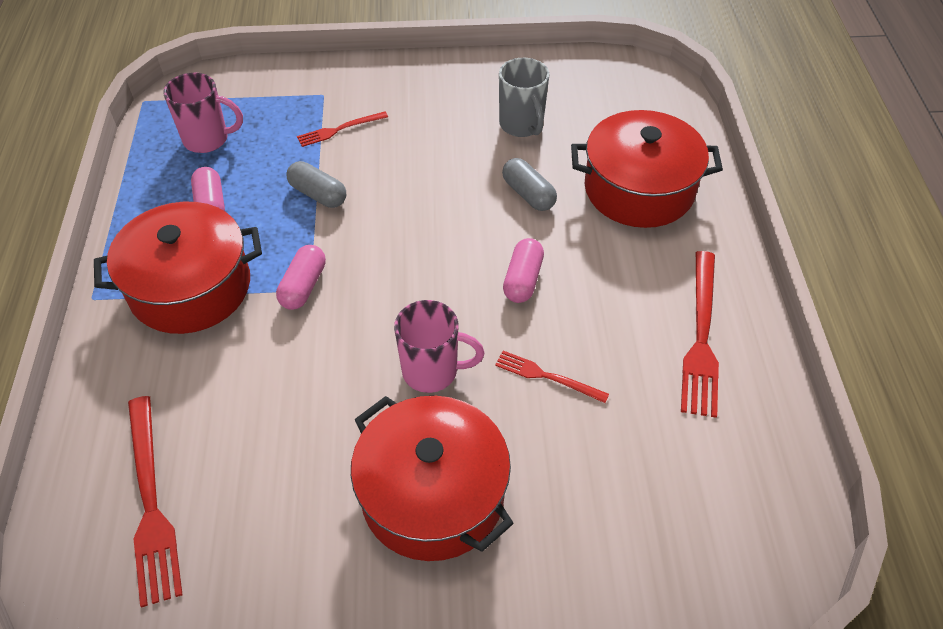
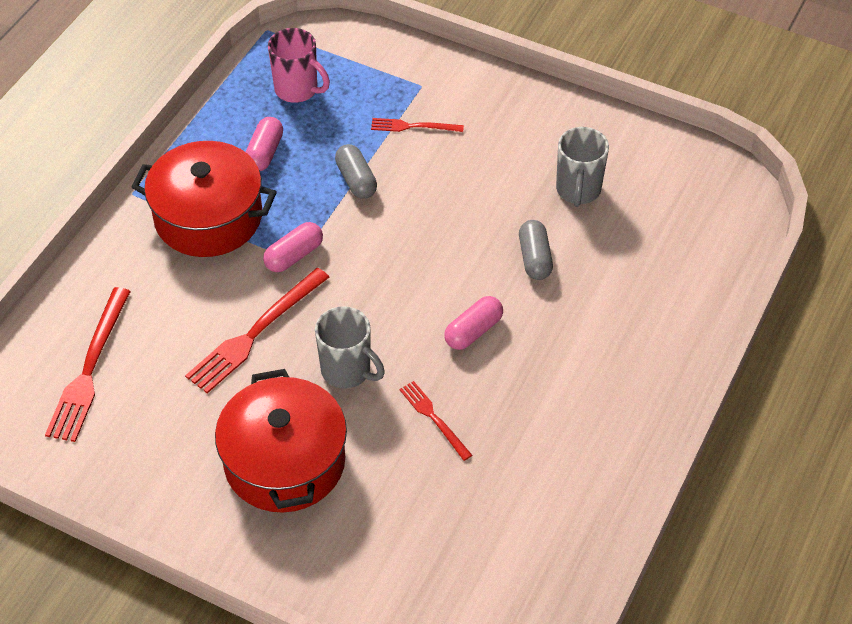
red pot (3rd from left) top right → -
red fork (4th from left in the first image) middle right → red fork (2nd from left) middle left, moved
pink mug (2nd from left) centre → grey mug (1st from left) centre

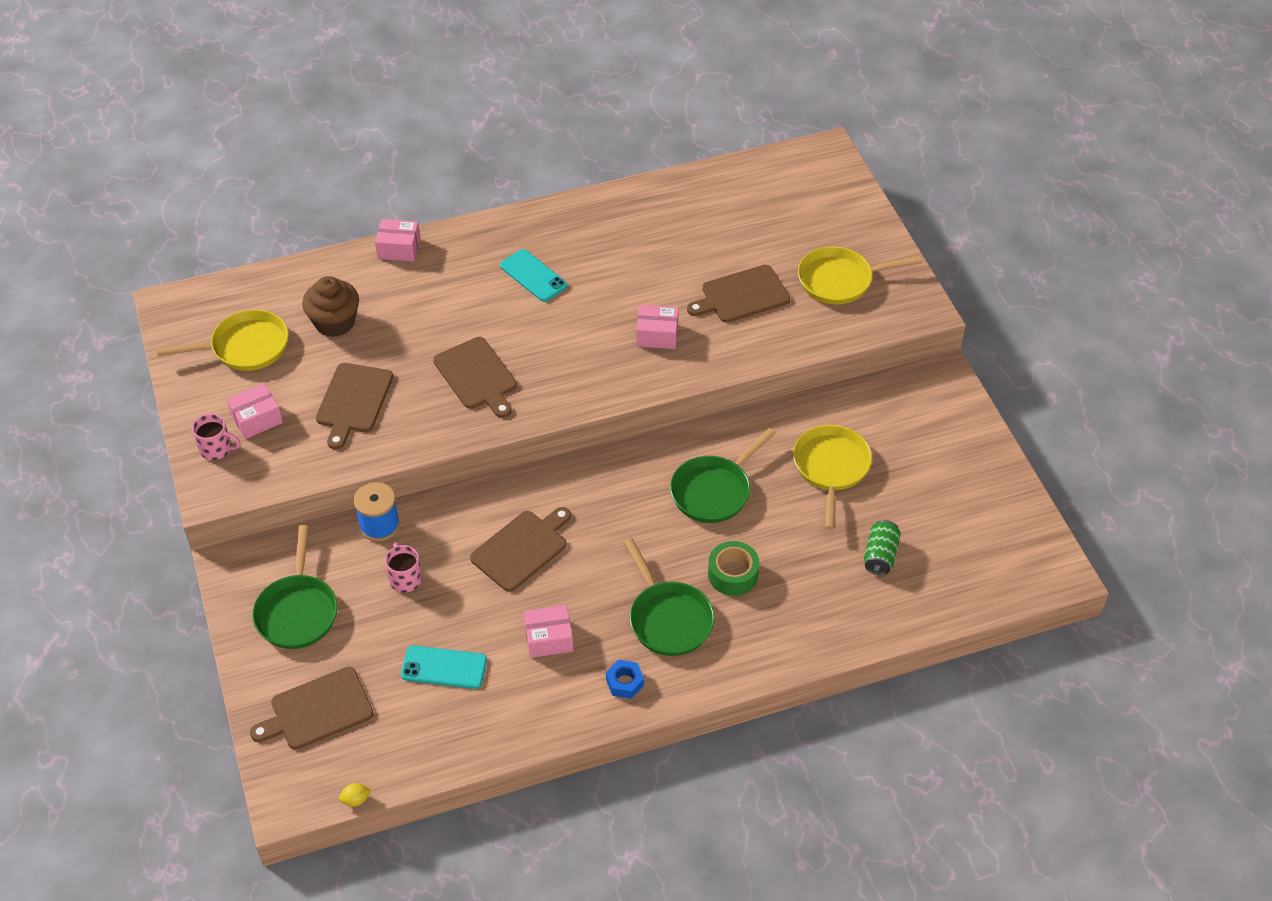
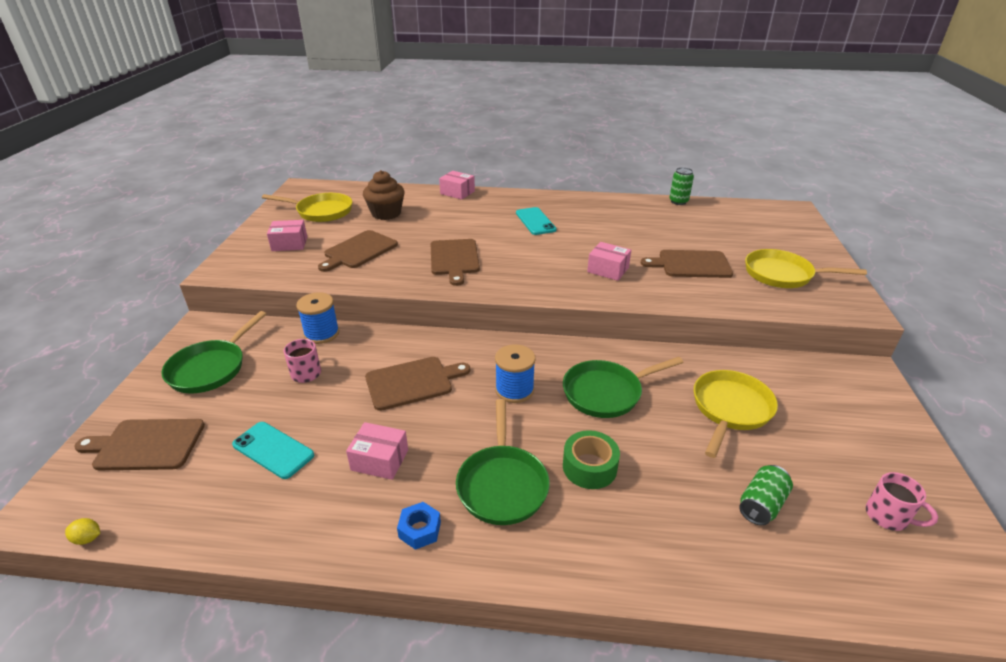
pink mug (1st from left in the first image) middle left → pink mug (2nd from left) bottom right, moved
- → green can (1st from left) top right
- → blue spool (2nd from left) centre

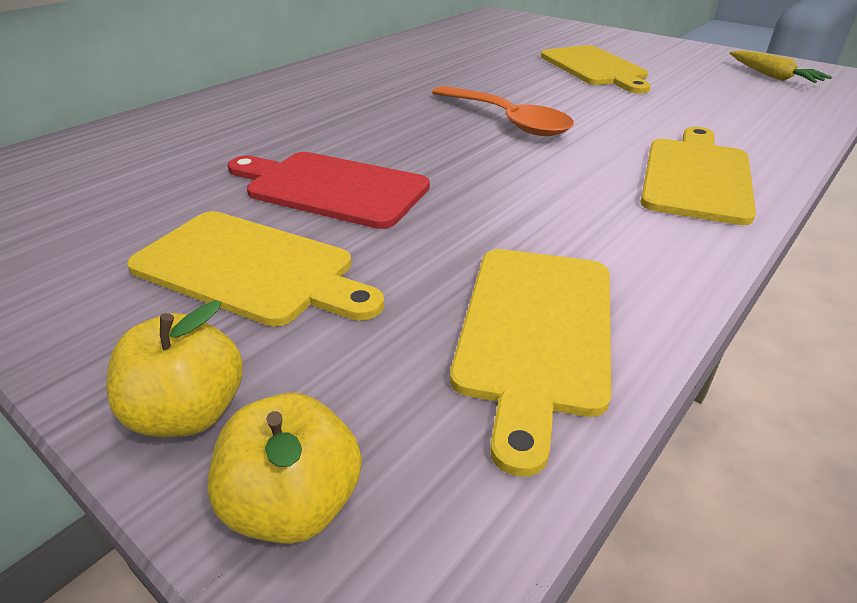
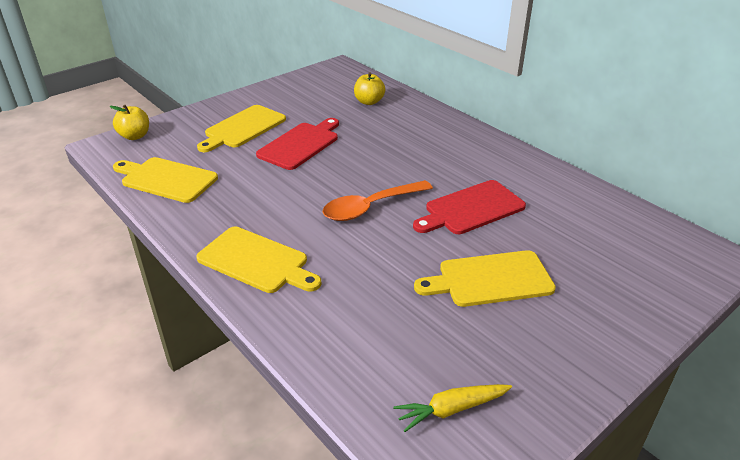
yellow apple (1st from left in the first image) middle left → yellow apple (2nd from left) top centre, moved
- → red cutting board (2nd from left) centre

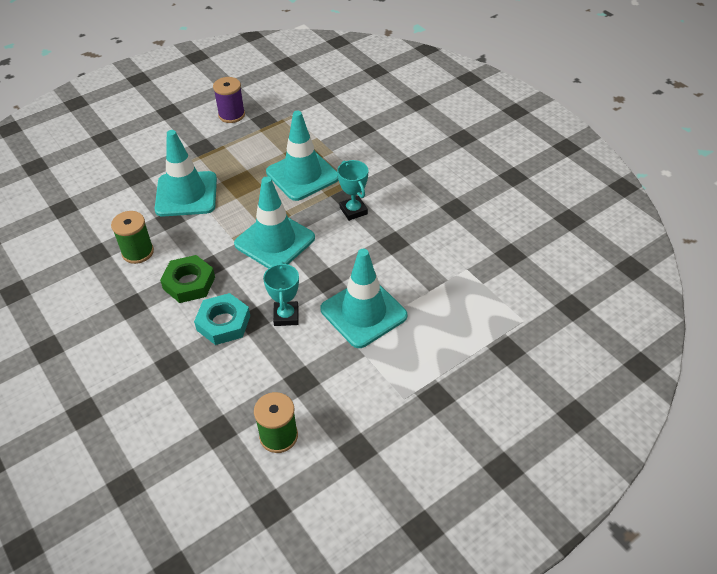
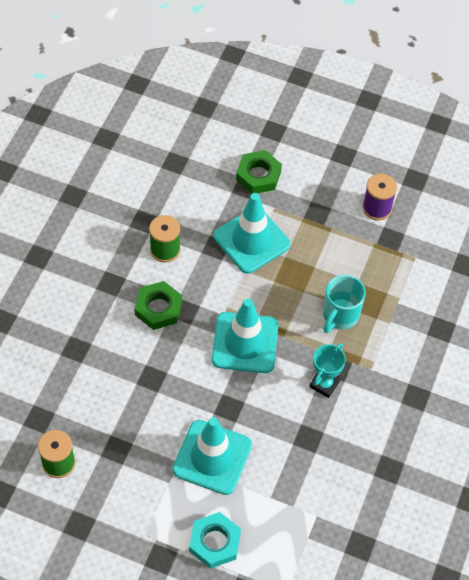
turquoise traffic cone (3rd from left) top centre → turquoise mug middle right
turquoise trophy (1st from left) centre → -
turquoise nut middle left → turquoise nut bottom centre, moved
- → green nut (2nd from left) top centre

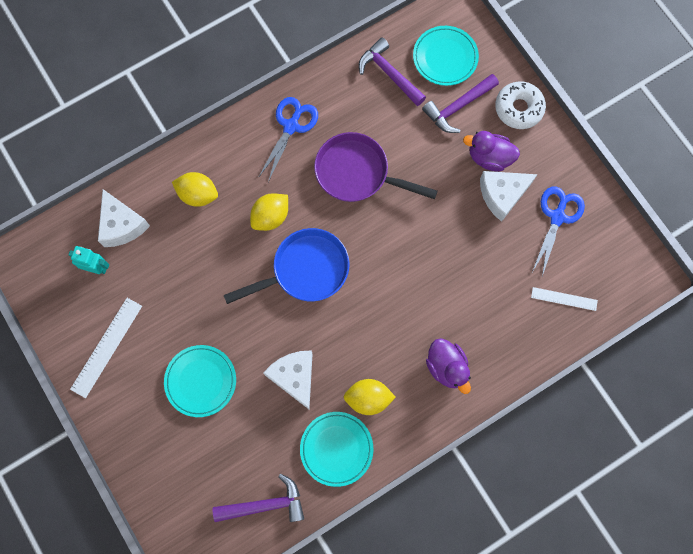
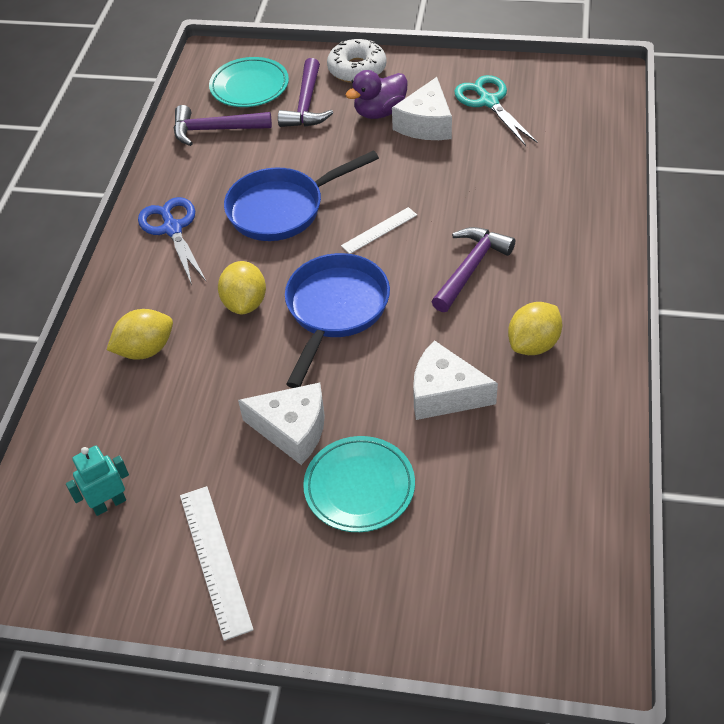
purple pan top centre → blue pan (1st from left) top centre
blue scissors (2nd from left) middle right → turquoise scissors top right
white cheese (1st from left) middle left → white cheese (1st from left) centre, moved
white ruler (2nd from left) middle right → white ruler (2nd from left) top centre, moved
purple duck (1st from left) centre → -
turquoise plate (2nd from left) bottom centre → -
purple hammer (1st from left in the first image) bottom centre → purple hammer (3rd from left) centre, moved

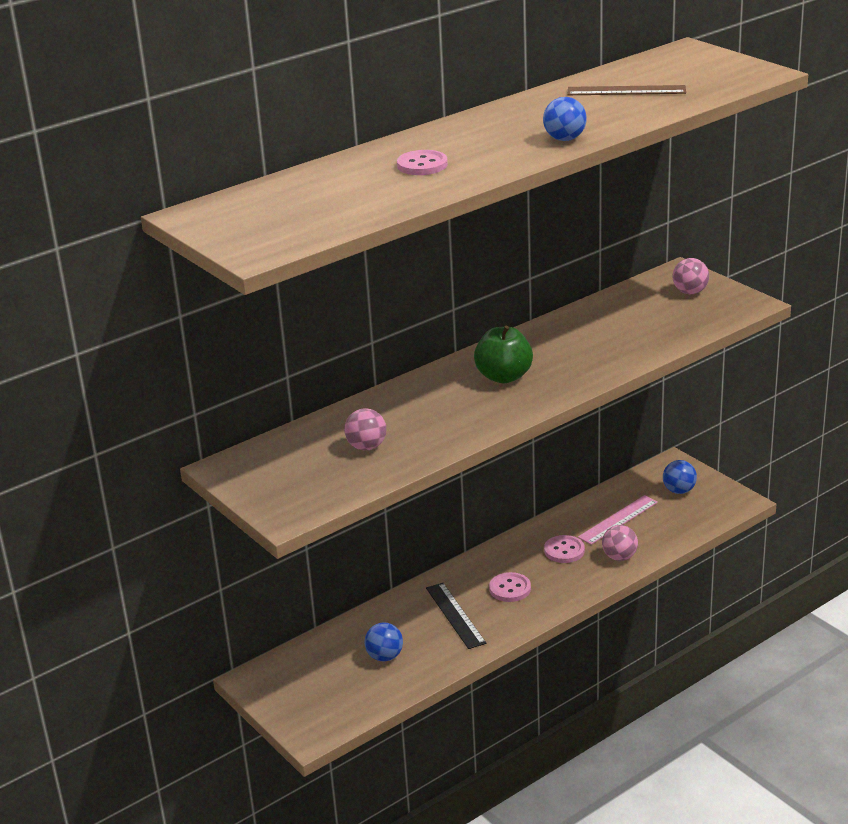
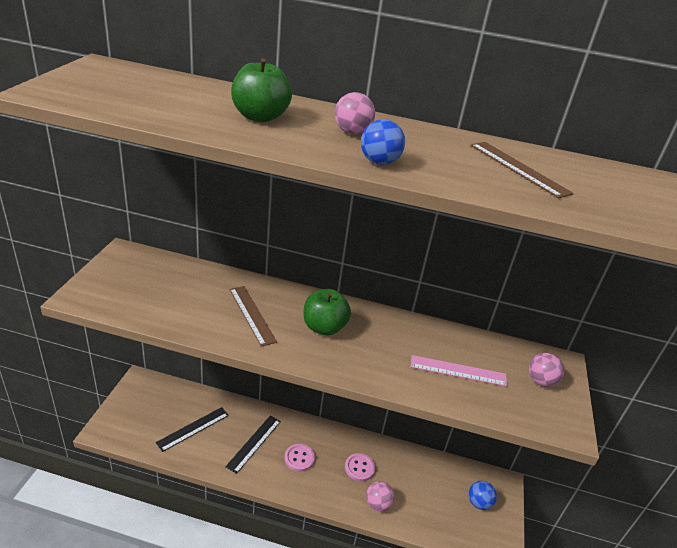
pink button (1st from left) top centre → green apple (1st from left) top centre
pink ball (1st from left) centre → pink ball (1st from left) top centre, moved
pink ruler middle right → pink ruler bottom right, moved
blue ball (1st from left) bottom centre → black ruler (1st from left) bottom left
- → brown ruler (1st from left) centre

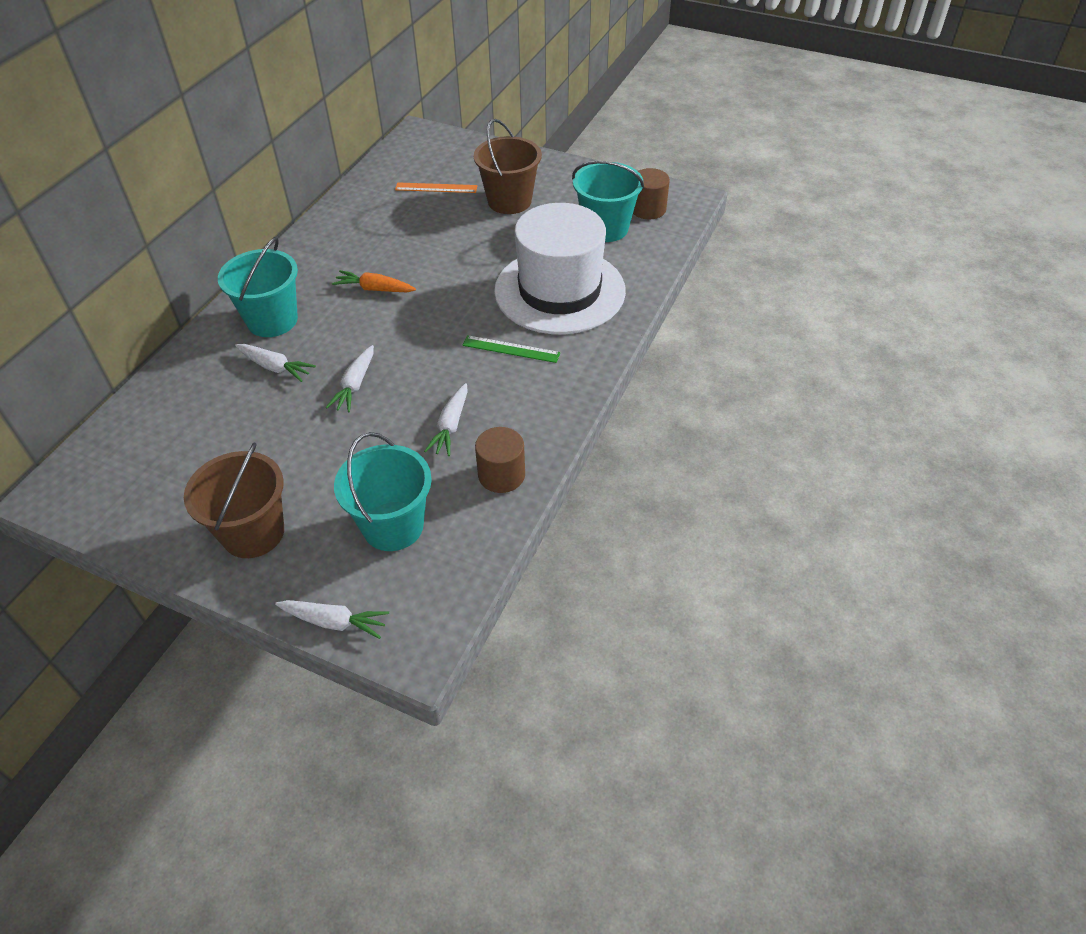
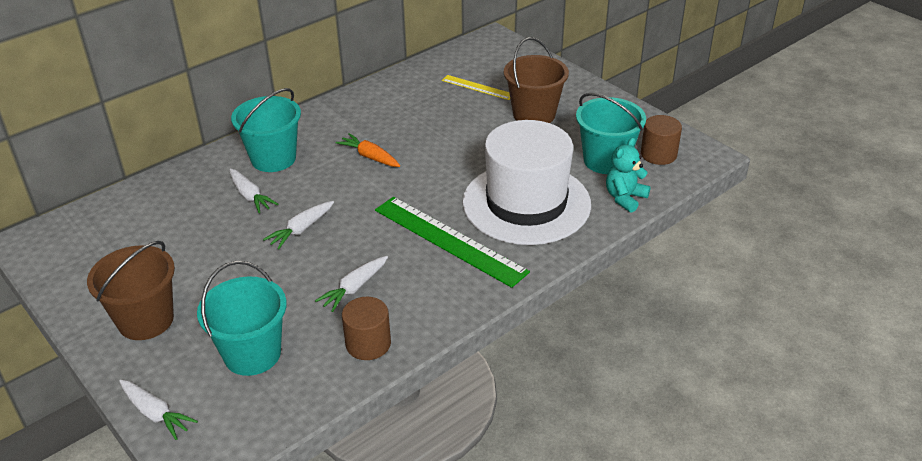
orange ruler top centre → yellow ruler top centre
green ruler centre, x1.92
- → turquoise teddy bear middle right

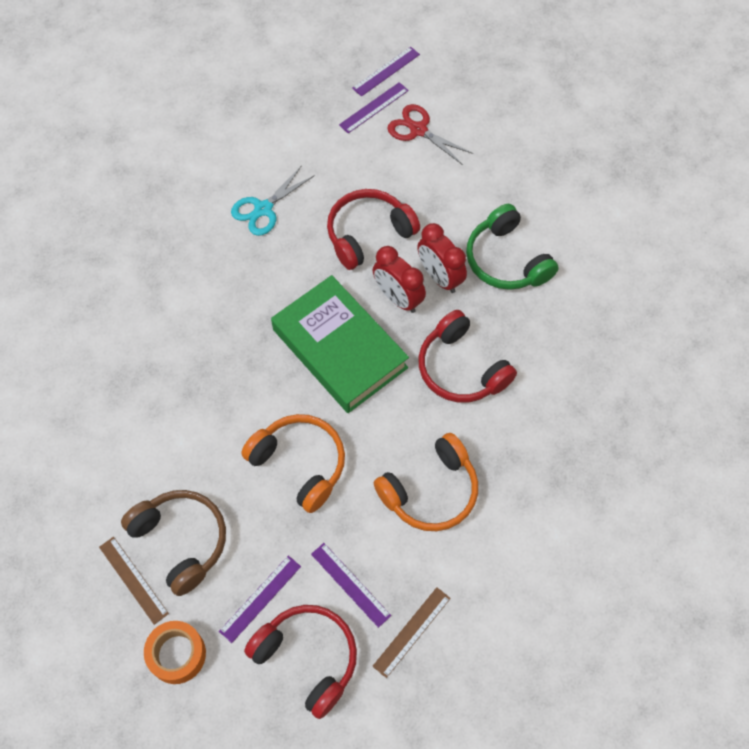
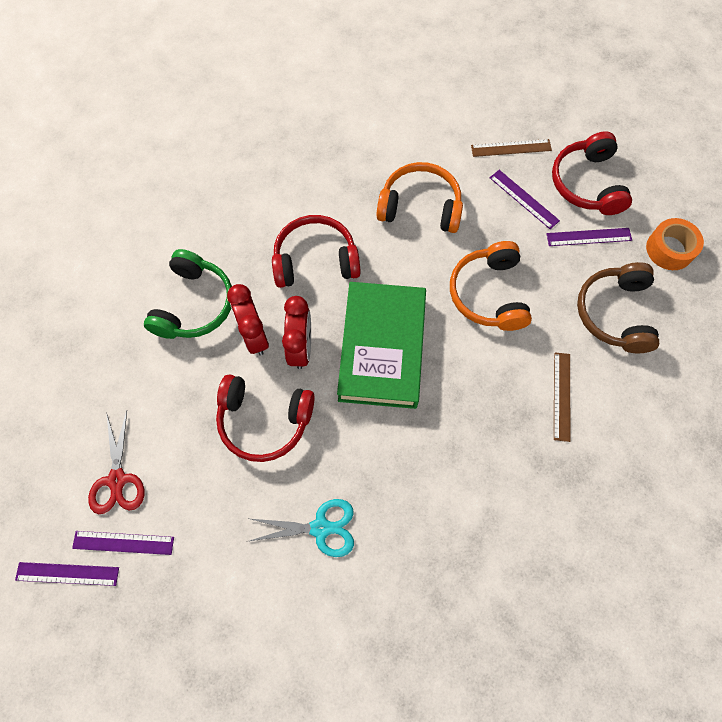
red clock (2nd from left in the first image) centre → red clock (1st from left) centre, 150 degrees clockwise
red headphones (3rd from left in the first image) centre → red headphones (2nd from left) centre, 105 degrees counterclockwise
brown ruler (1st from left in the first image) bottom left → brown ruler (2nd from left) middle right, moved
purple ruler (2nd from left in the first image) bottom centre → purple ruler (3rd from left) top right, 45 degrees counterclockwise

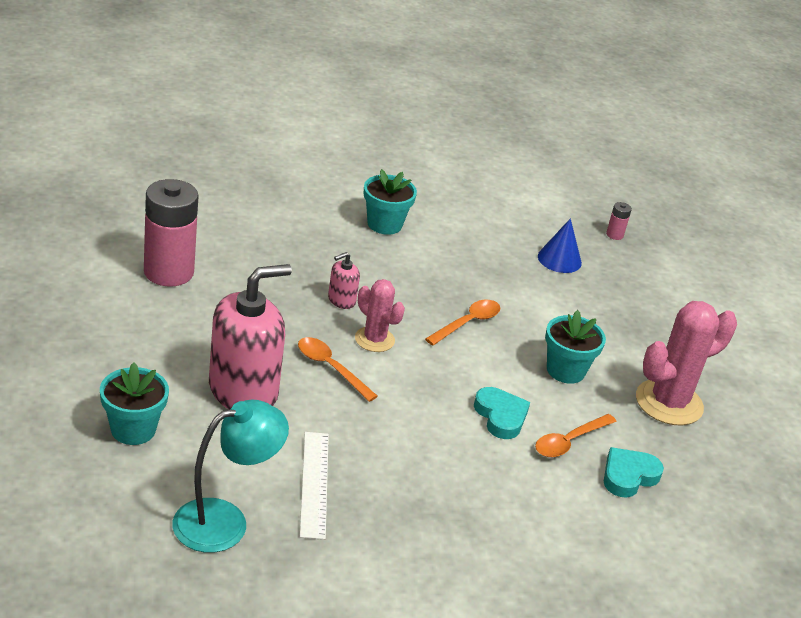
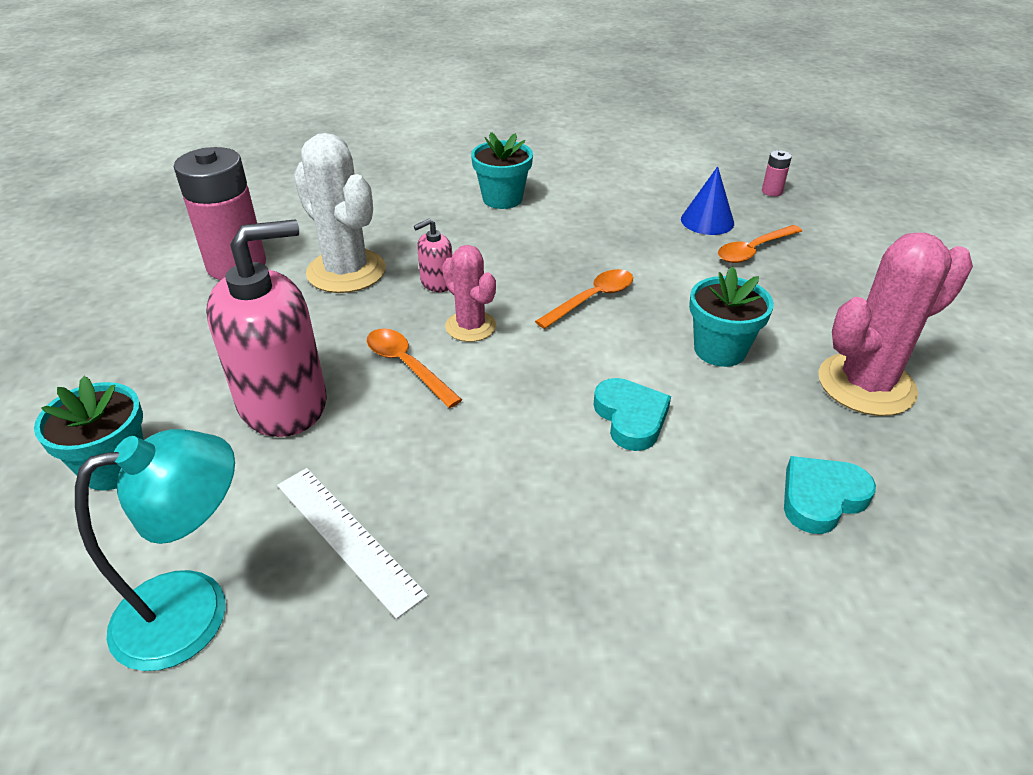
orange spoon (3rd from left) bottom right → orange spoon (3rd from left) top right, moved
white ruler bottom centre, 45 degrees counterclockwise
- → white cactus top left

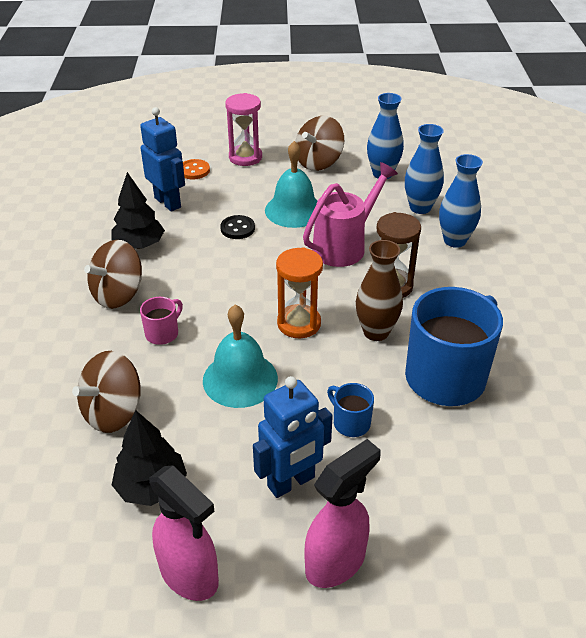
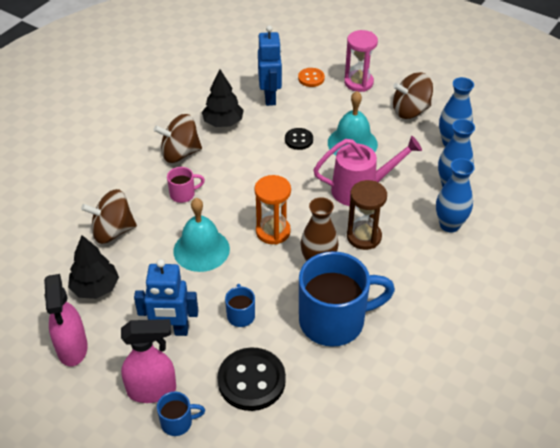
- → black button (1st from left) bottom centre
- → blue mug (1st from left) bottom left

